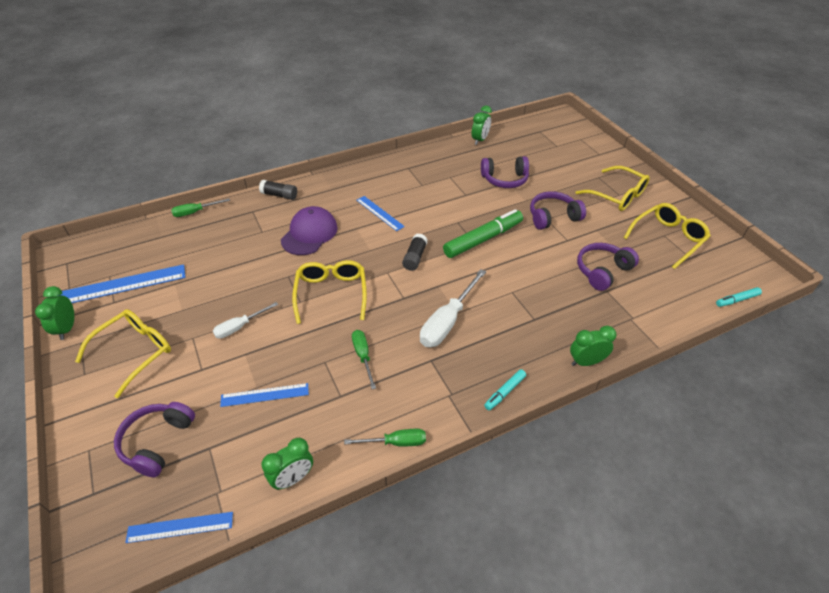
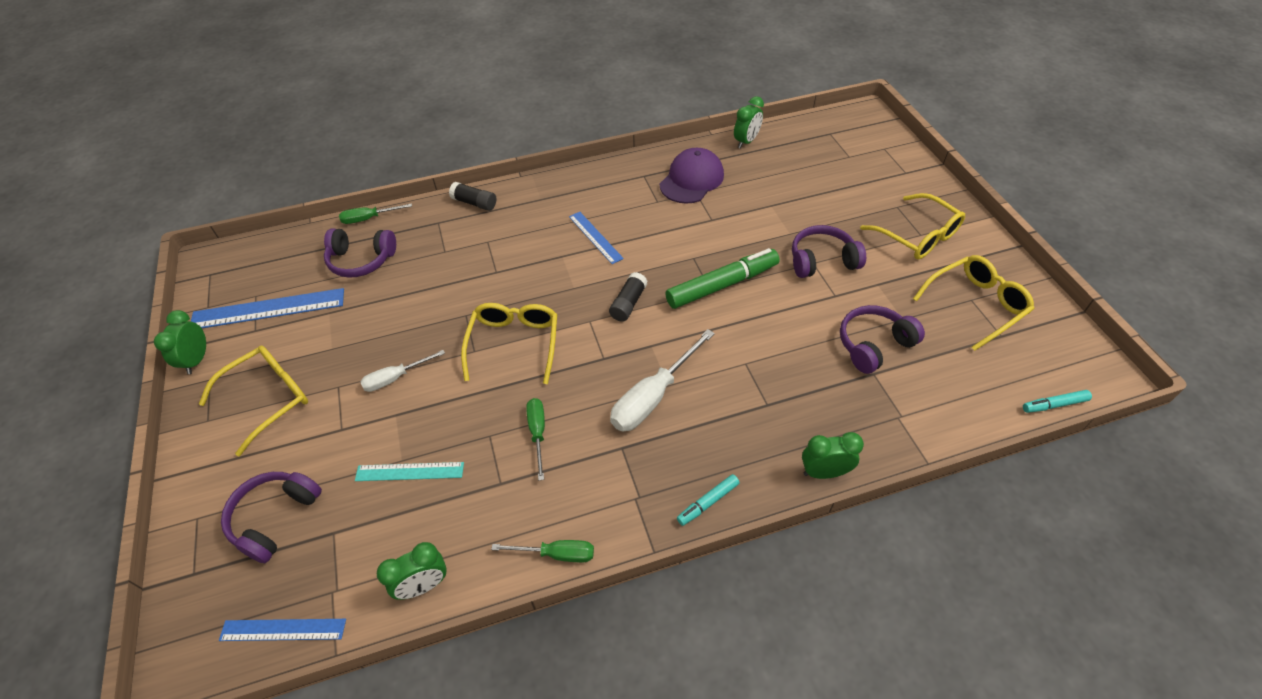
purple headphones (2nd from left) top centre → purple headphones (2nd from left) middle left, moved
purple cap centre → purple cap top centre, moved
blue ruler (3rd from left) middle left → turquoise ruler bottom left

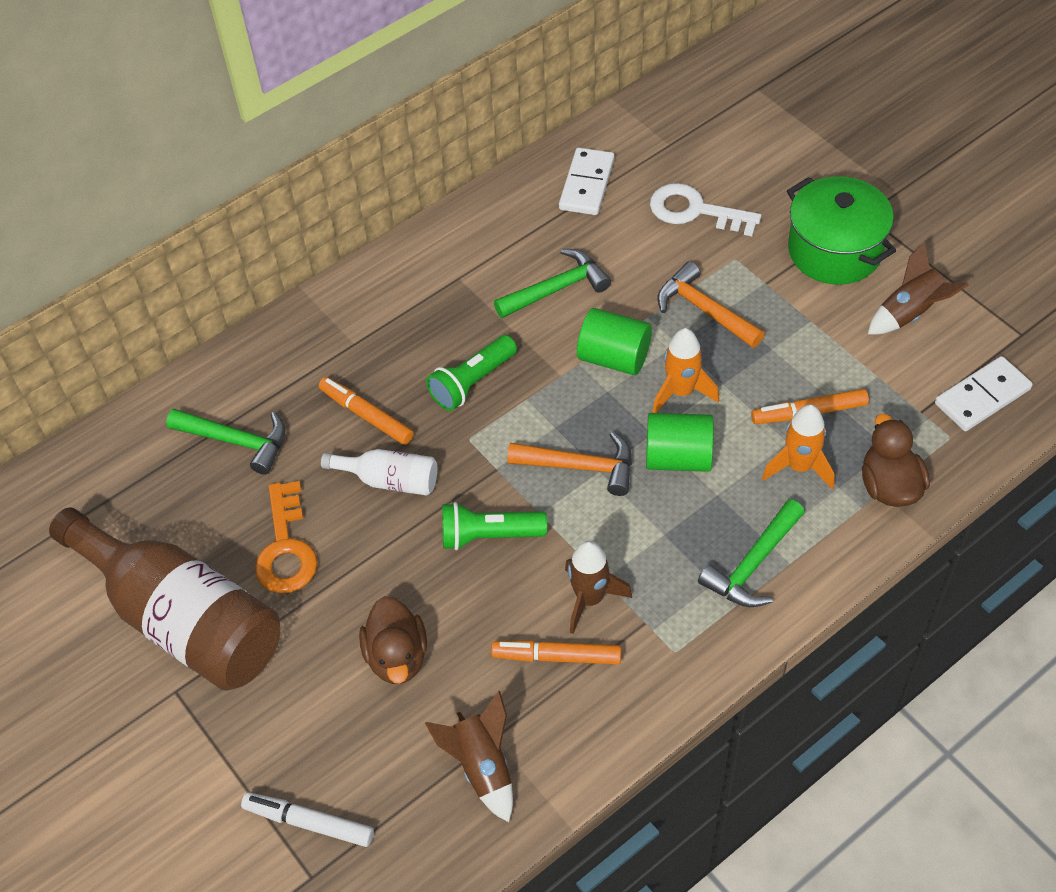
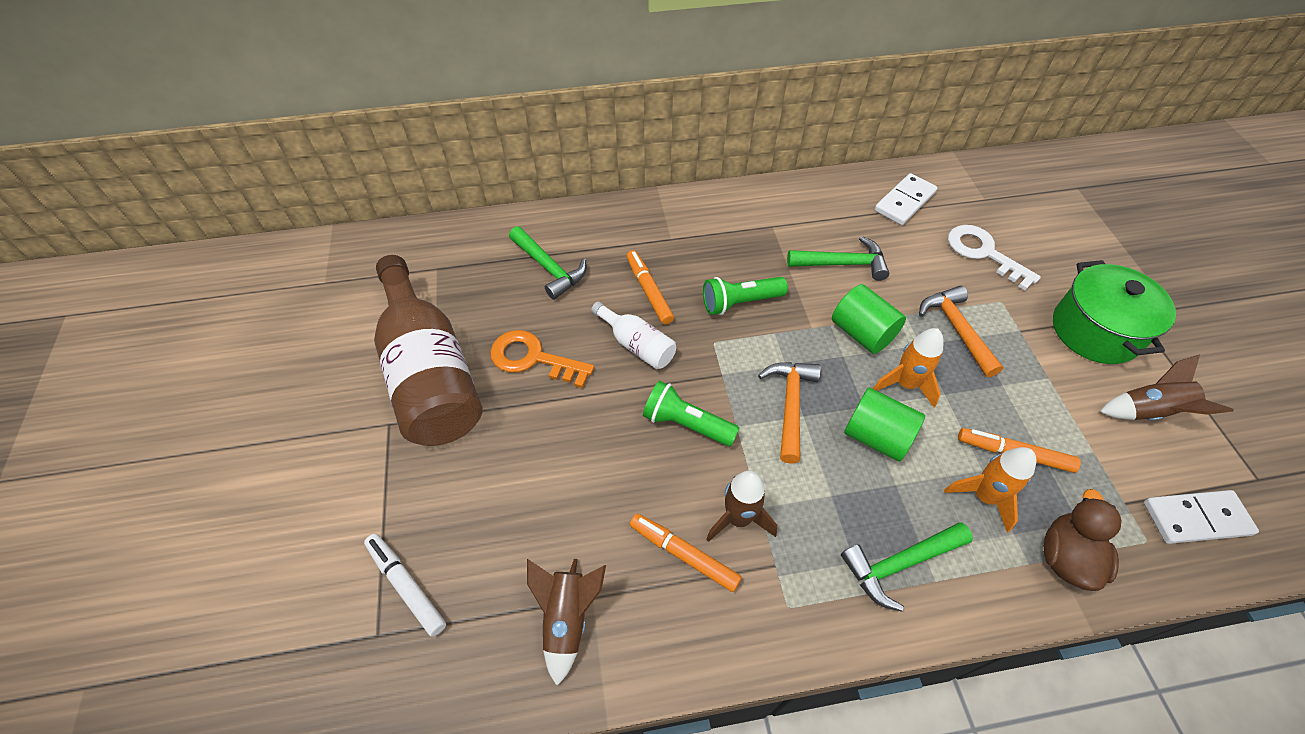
orange hammer (1st from left) centre, 120 degrees counterclockwise
orange key middle left → orange key centre, 90 degrees clockwise
brown duck (1st from left) bottom centre → -

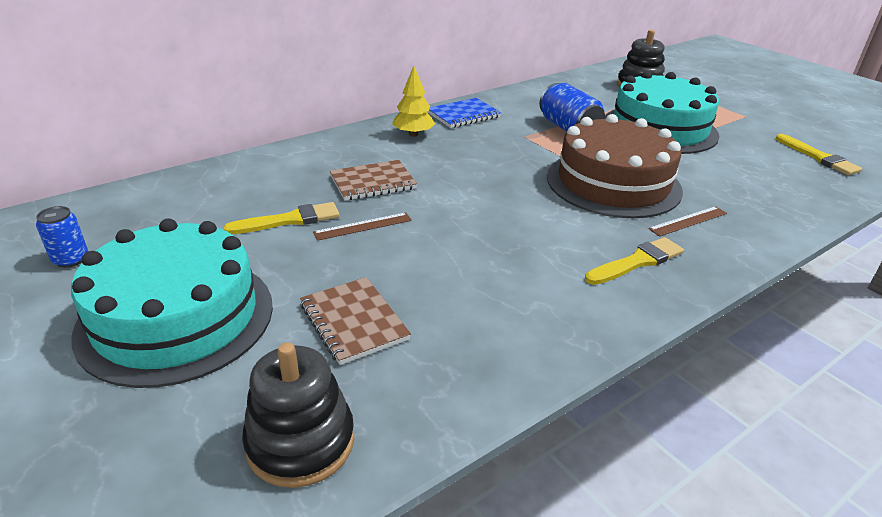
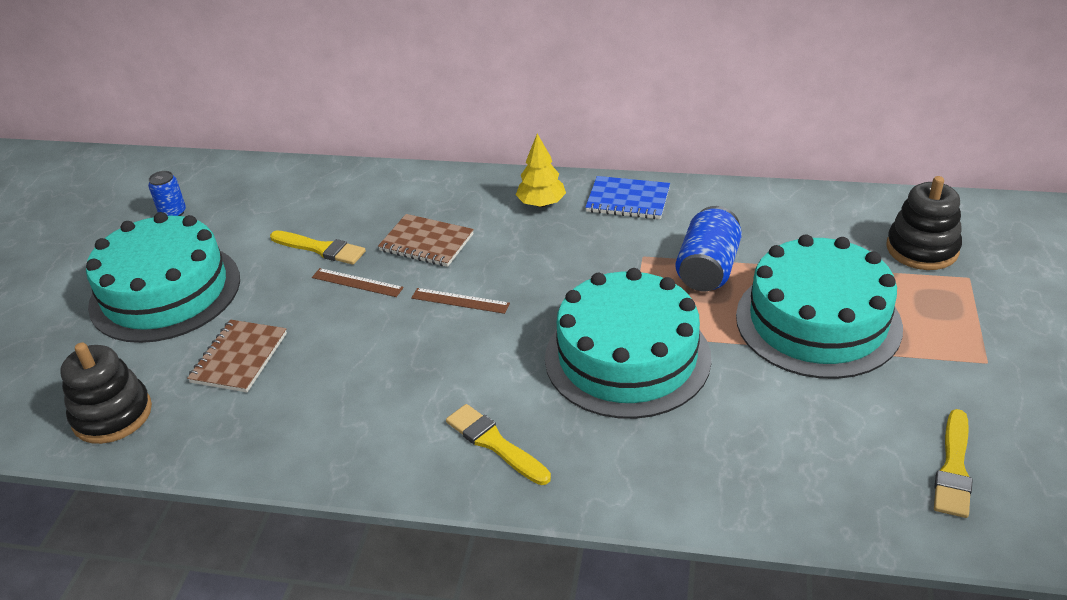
brown cake top right → turquoise cake (2nd from left) centre
brown ruler (2nd from left) middle right → brown ruler (2nd from left) centre, moved
yellow brush (2nd from left) middle right → yellow brush (2nd from left) bottom centre, 150 degrees counterclockwise

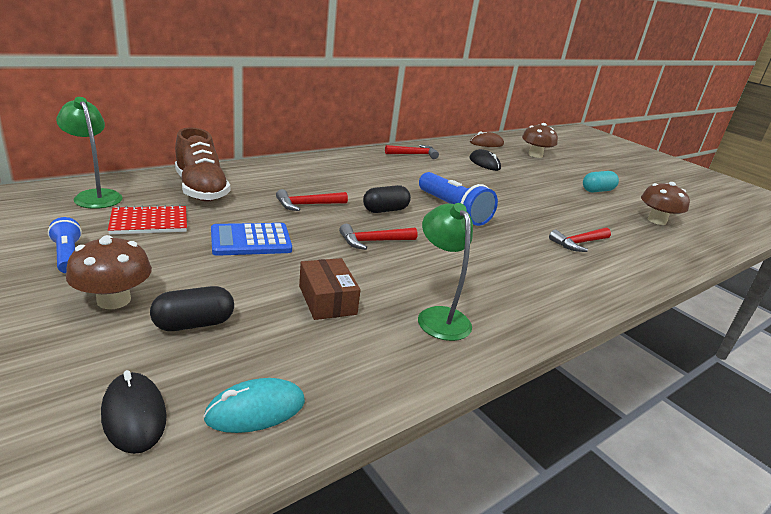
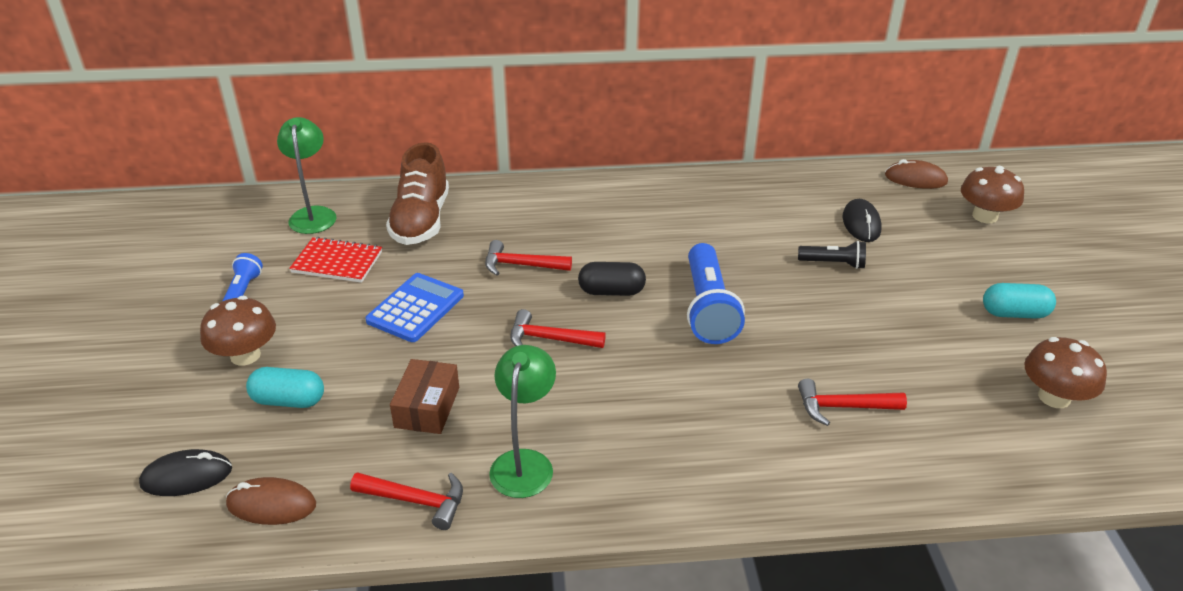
red hammer (3rd from left in the first image) top centre → red hammer (1st from left) bottom centre, moved
blue calculator middle left → blue calculator centre, 105 degrees clockwise
black capsule (1st from left) middle left → turquoise capsule (1st from left) middle left
black mouse (1st from left) bottom left, 75 degrees clockwise
turquoise mouse bottom left → brown mouse (1st from left) bottom left
- → black flashlight middle right

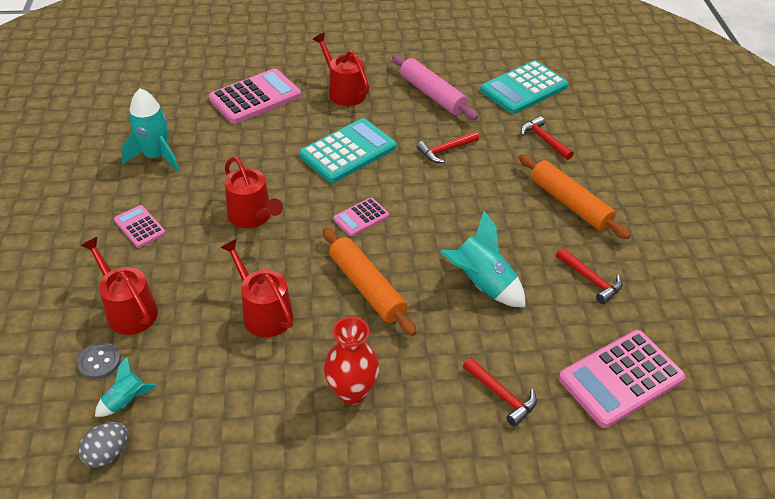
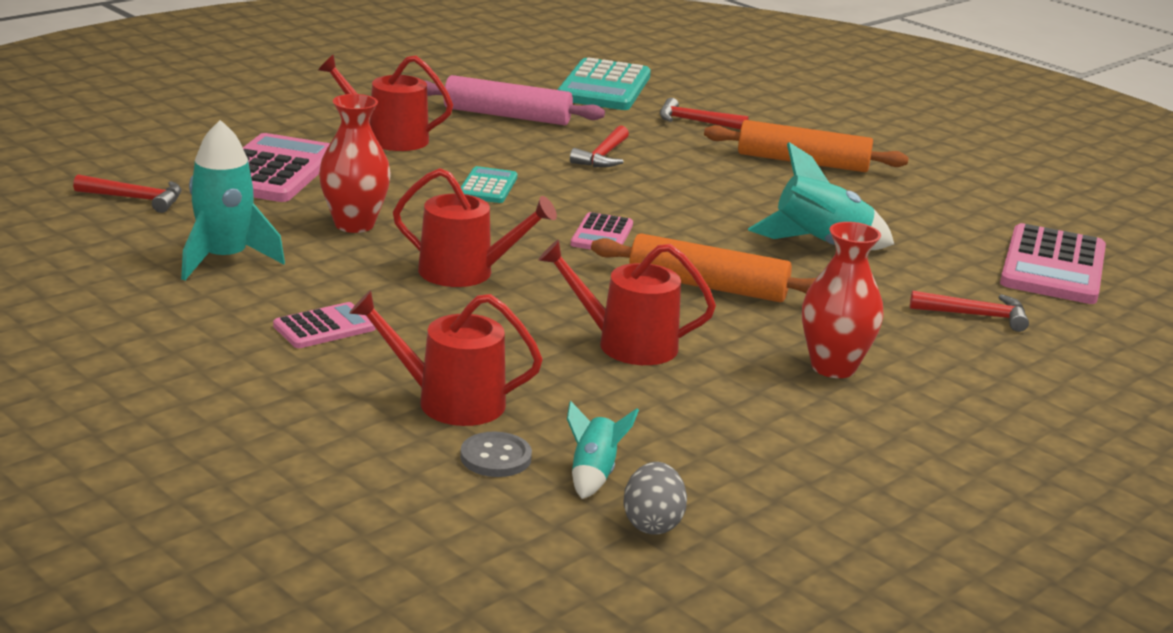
turquoise calculator (1st from left) top centre, x0.53
pink calculator (1st from left in the first image) middle left → pink calculator (2nd from left) middle left, 135 degrees clockwise
red hammer (4th from left in the first image) middle right → red hammer (1st from left) top left, moved
- → red vase (1st from left) top left

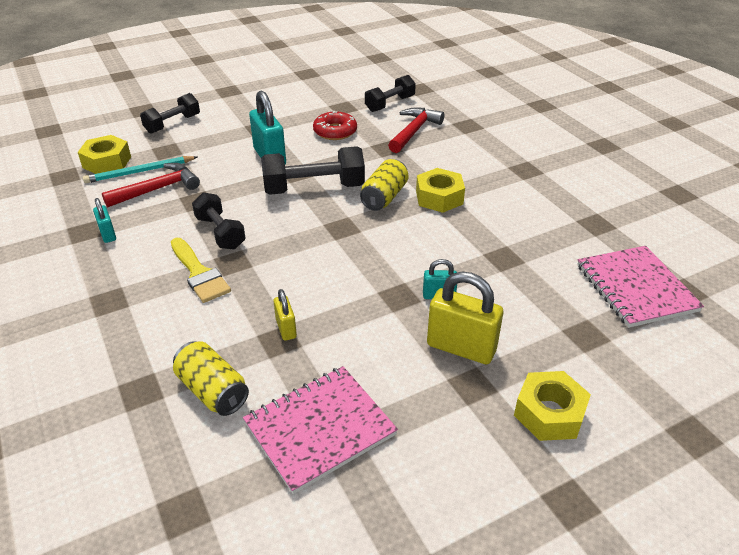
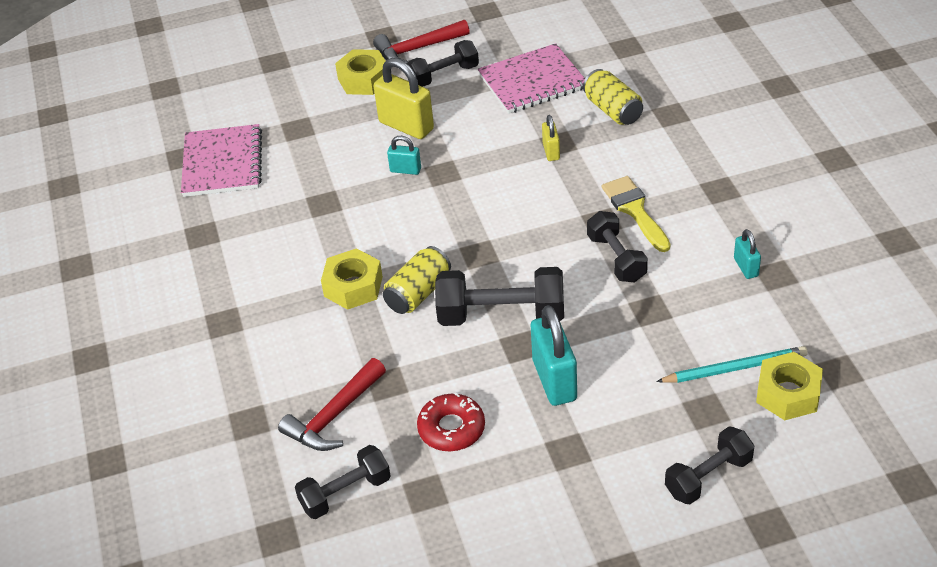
red hammer (1st from left in the first image) middle left → red hammer (2nd from left) top centre, moved
- → black dumbbell (2nd from left) top centre

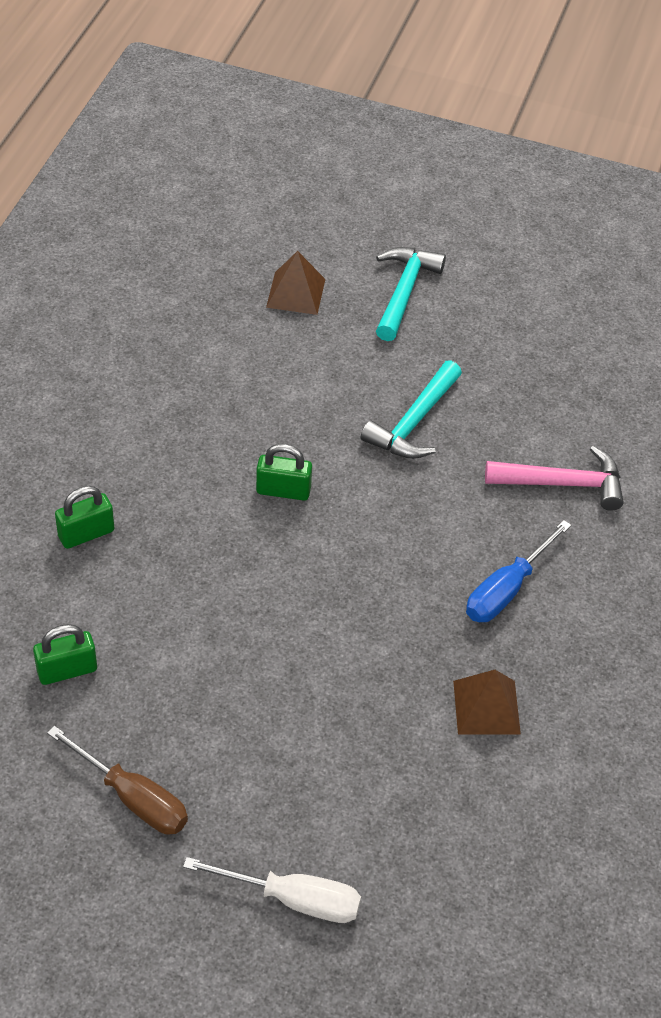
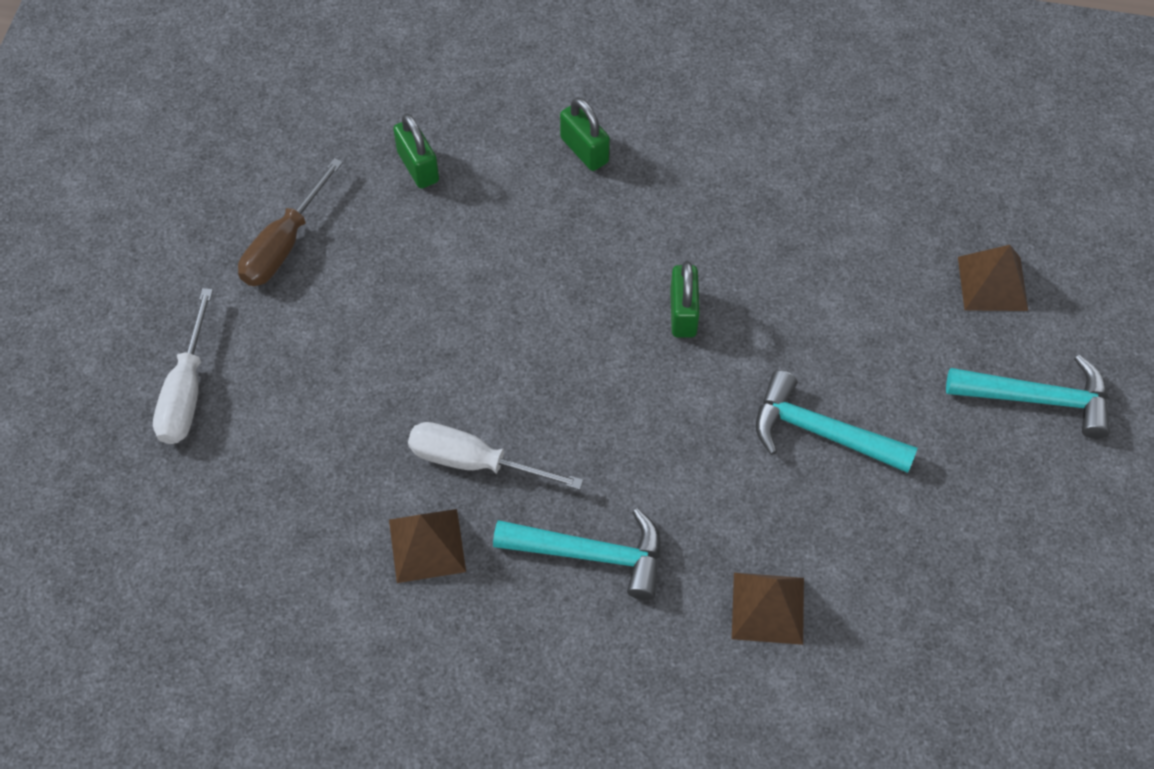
pink hammer middle right → brown pyramid (2nd from left) bottom centre
blue screwdriver middle right → turquoise hammer (1st from left) bottom centre
- → white screwdriver (2nd from left) centre

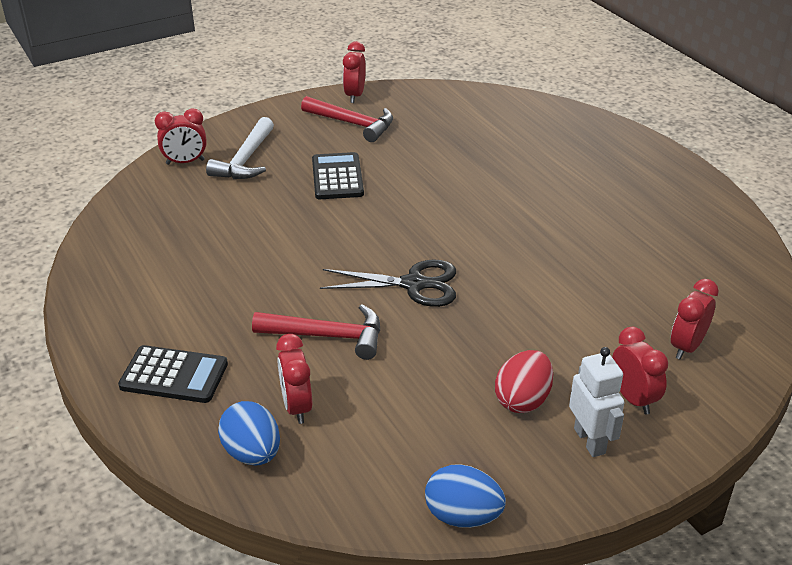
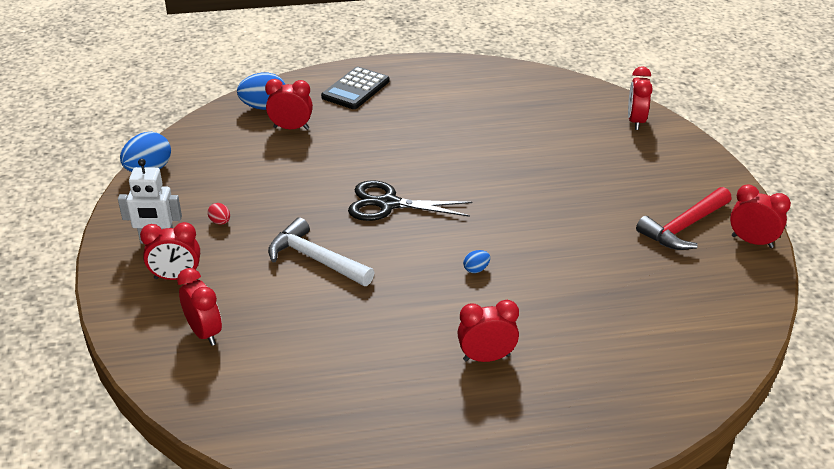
white hammer top left → white hammer centre, moved
black calculator (2nd from left) top centre → -
black scissors centre, 75 degrees clockwise
red hammer (1st from left) centre → -
red egg bottom centre → red egg middle left, x0.48
- → blue egg (3rd from left) centre
- → red clock (4th from left) bottom centre

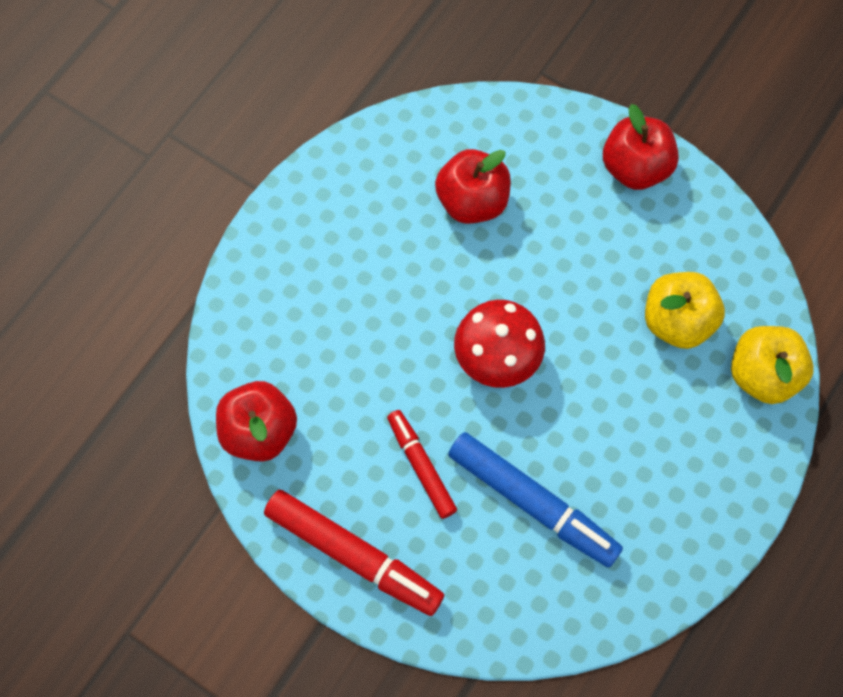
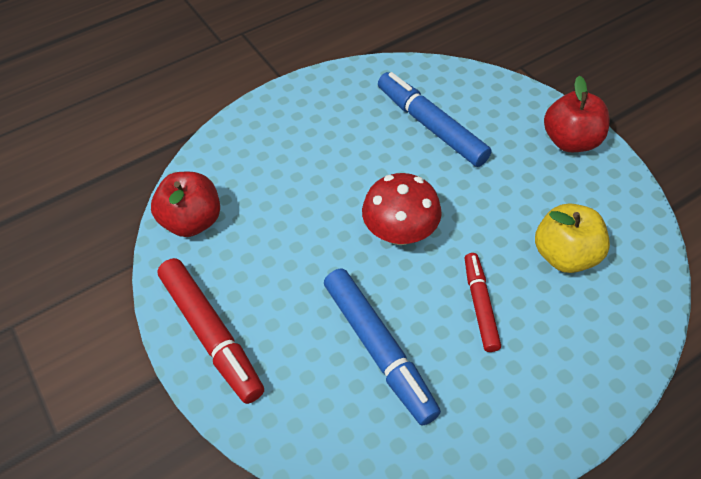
red apple (2nd from left) top centre → blue marker (2nd from left) top centre
yellow apple (2nd from left) middle right → -
red marker (2nd from left) centre → red marker (2nd from left) middle right, moved

